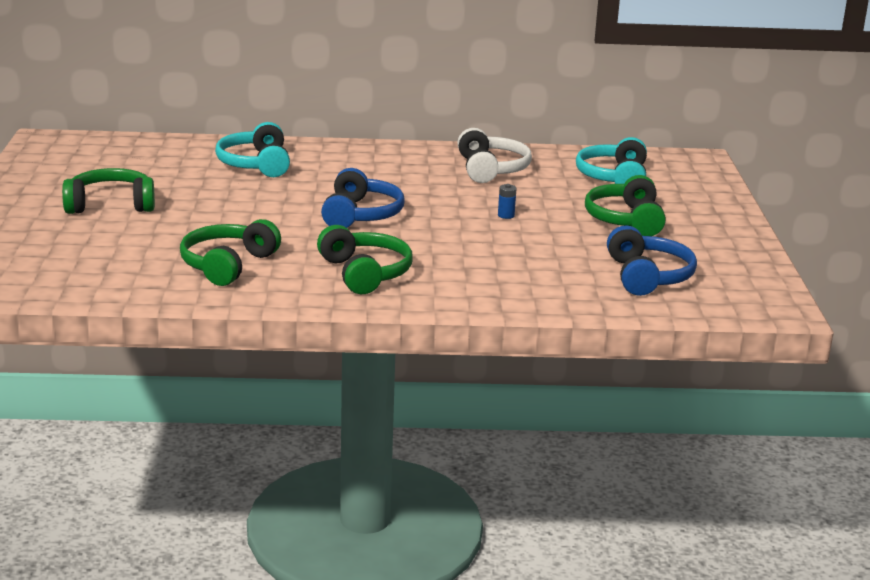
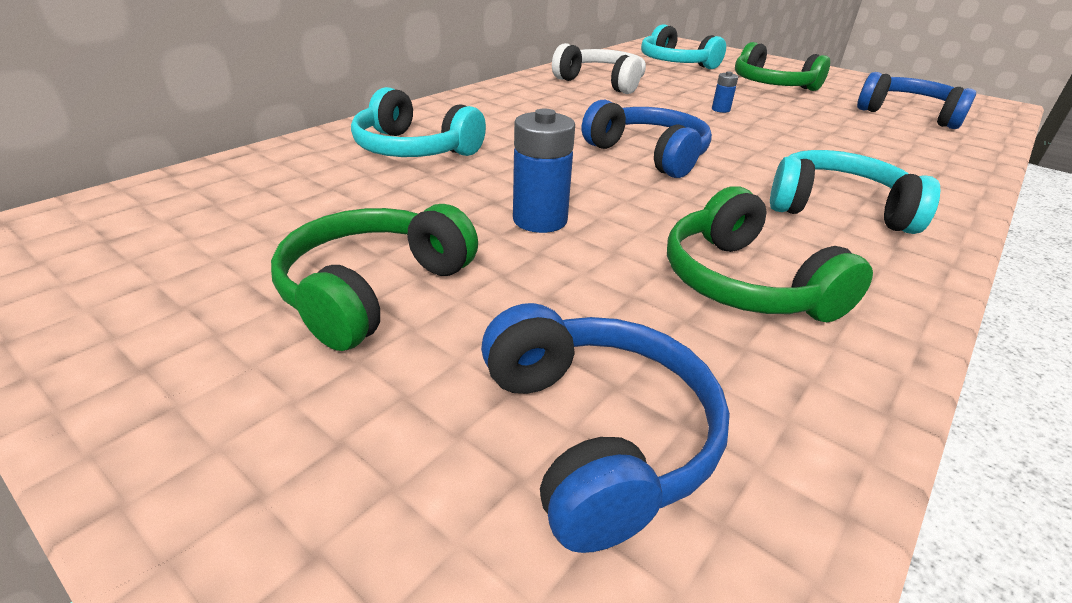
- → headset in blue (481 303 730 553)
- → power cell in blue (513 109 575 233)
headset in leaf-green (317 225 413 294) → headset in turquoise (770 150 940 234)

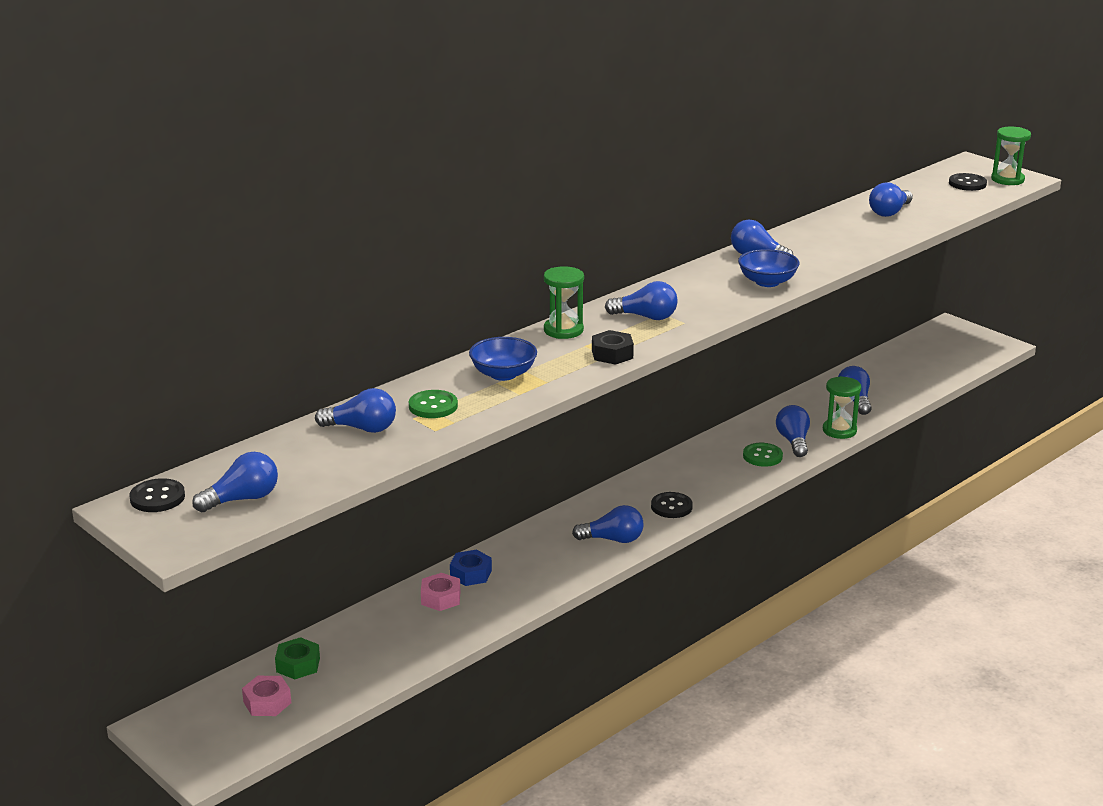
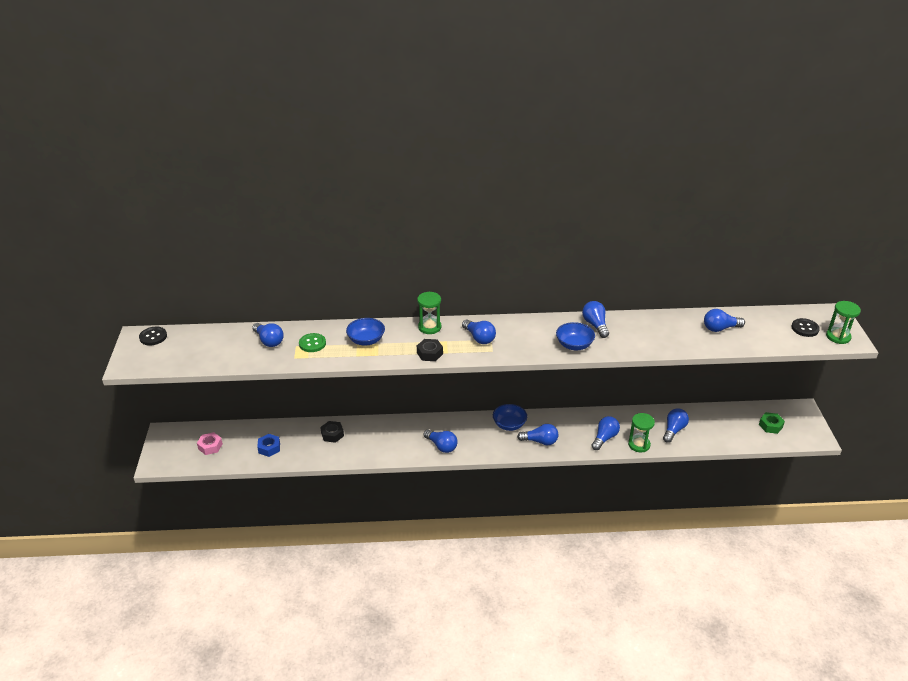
nut in blue (450 550 492 586) → nut in blue (257 434 280 457), shifted
nut in pink (421 573 460 611) → nut in jet-black (320 421 344 443)
- → bowl in blue (493 404 527 431)
bulb in blue (192 452 278 512) → bulb in blue (517 424 558 445), shifted
nut in leaf-green (275 637 320 679) → nut in leaf-green (759 412 785 434), shifted
sewing button in jet-black (651 492 693 518) → -
sewing button in leaf-green (743 443 783 467) → -

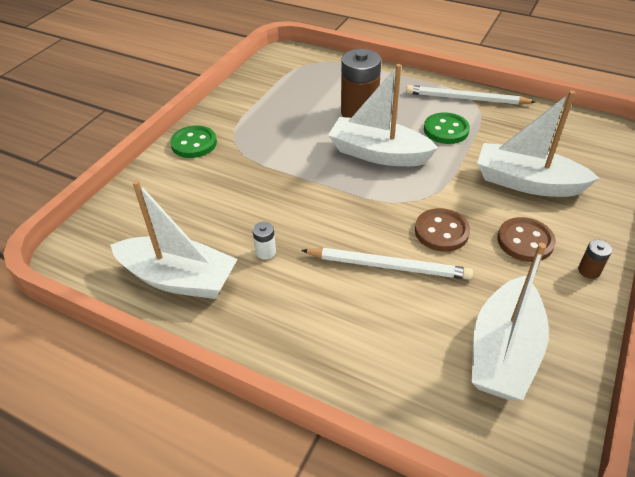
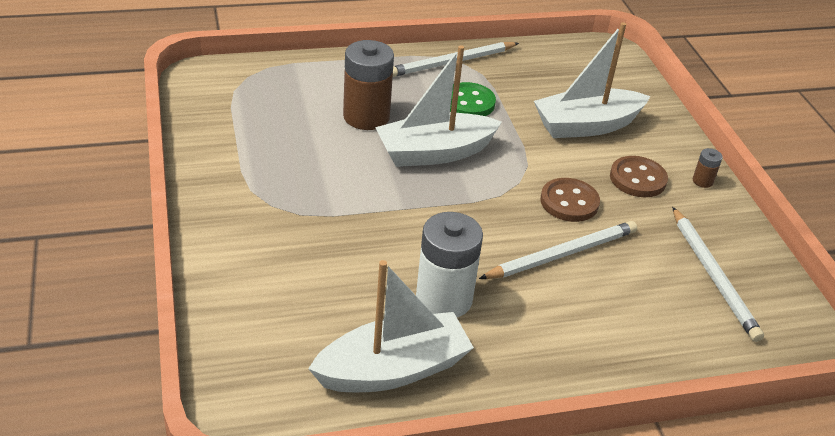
power cell in snow-white (252 222 276 260) → power cell in snow-white (416 212 483 317), x2.31
toy boat in snow-white (472 243 549 400) → wooden pencil in snow-white (672 207 764 342)
sewing button in leaf-green (170 125 217 158) → -

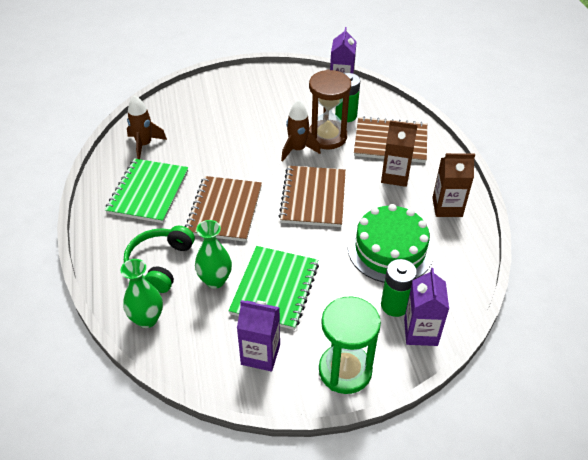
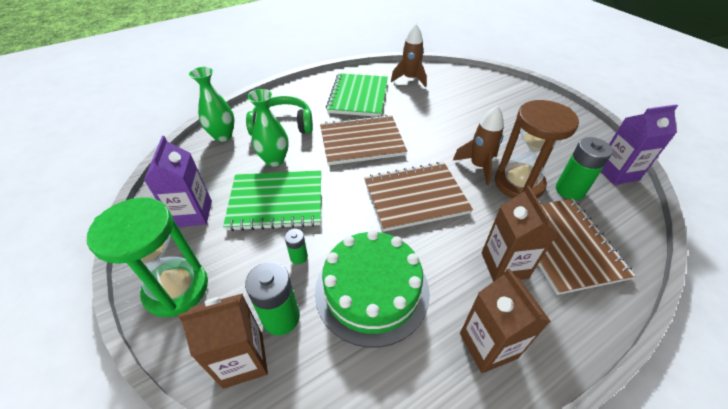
milk carton in royal purple (404 268 449 346) → milk carton in russet (178 294 268 389)
- → power cell in leaf-green (285 229 308 264)
exercise book in leaf-green (105 158 188 223) → exercise book in leaf-green (326 73 388 117), 75 degrees counterclockwise

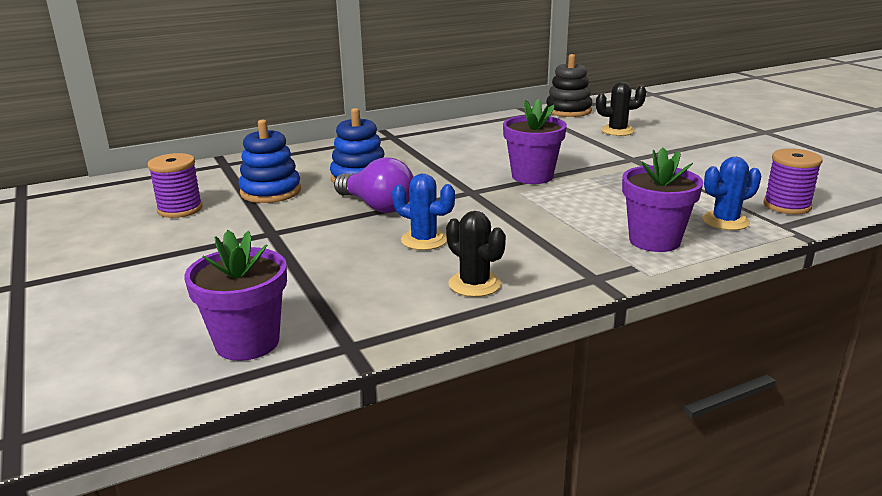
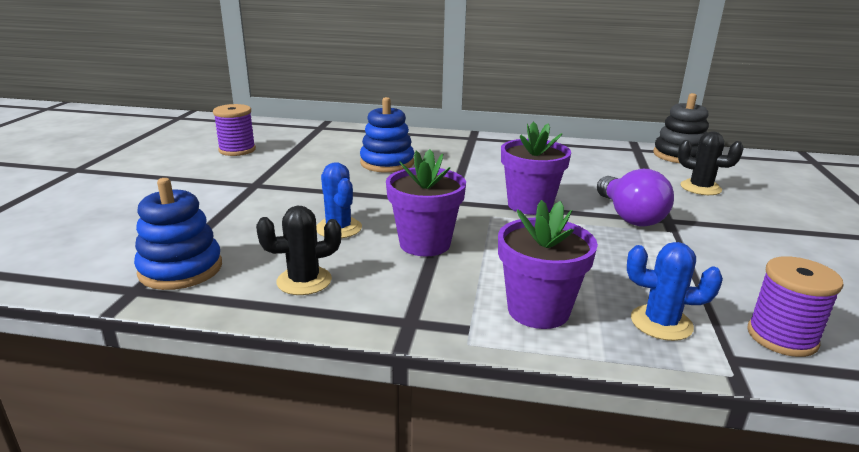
stacking toy in blue (238 120 301 203) → stacking toy in blue (134 178 222 290), shifted
cactus in jet-black (446 211 506 297) → cactus in jet-black (256 206 341 295), 75 degrees clockwise
plant pot in royal purple (184 230 287 361) → plant pot in royal purple (386 149 466 257), shifted
bulb in royal purple (334 157 414 213) → bulb in royal purple (597 169 674 227), shifted

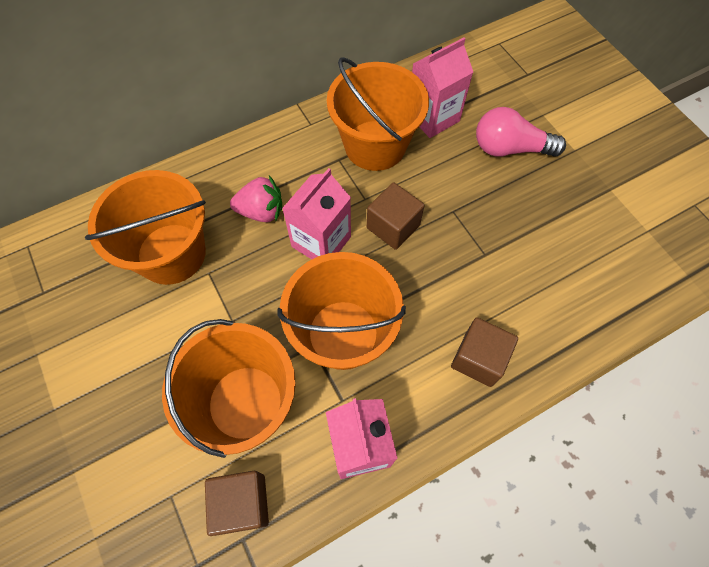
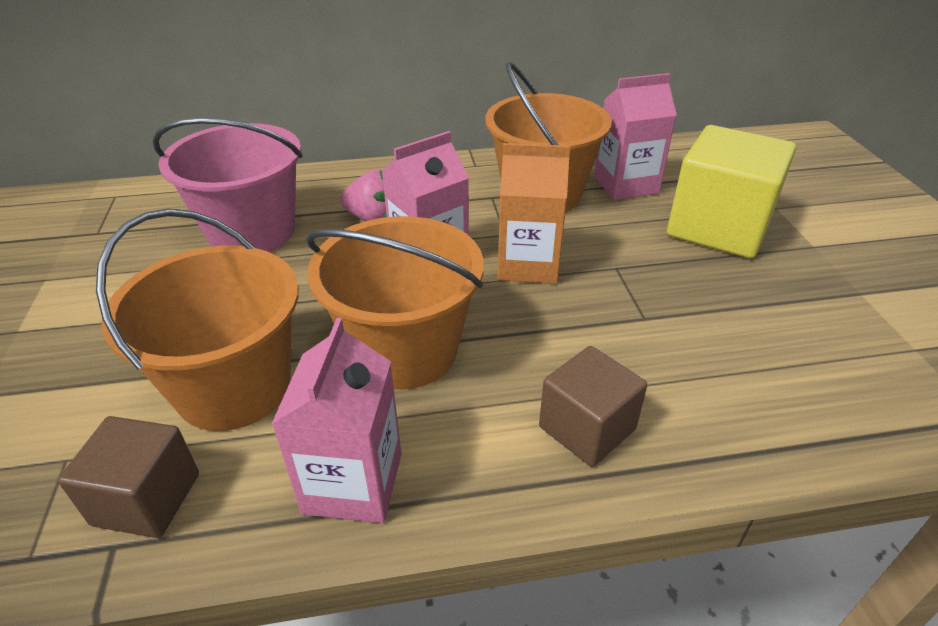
bucket in bright orange (85 170 206 285) → bucket in pink (153 118 303 252)
solid cube in russet (367 182 425 250) → milk carton in bright orange (498 143 570 284)
bulb in pink (476 107 566 157) → solid cube in golden (667 125 796 259)

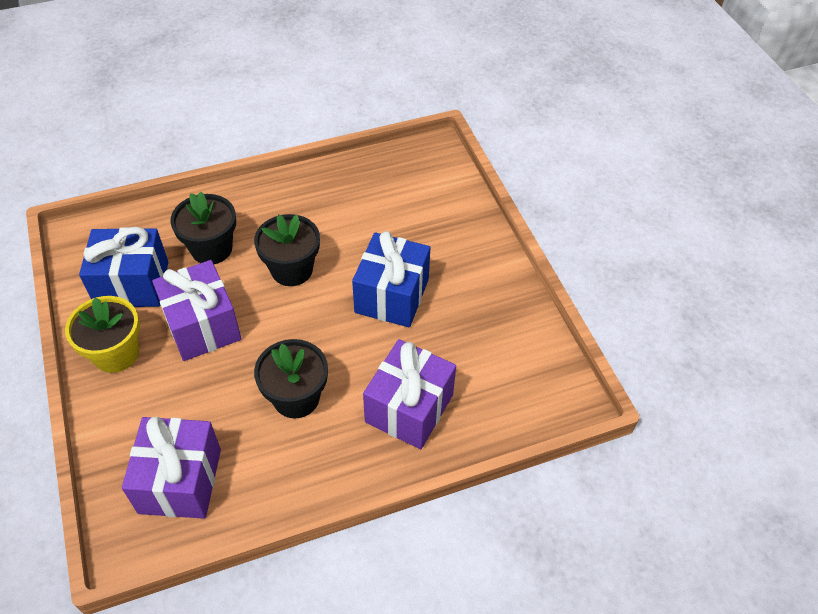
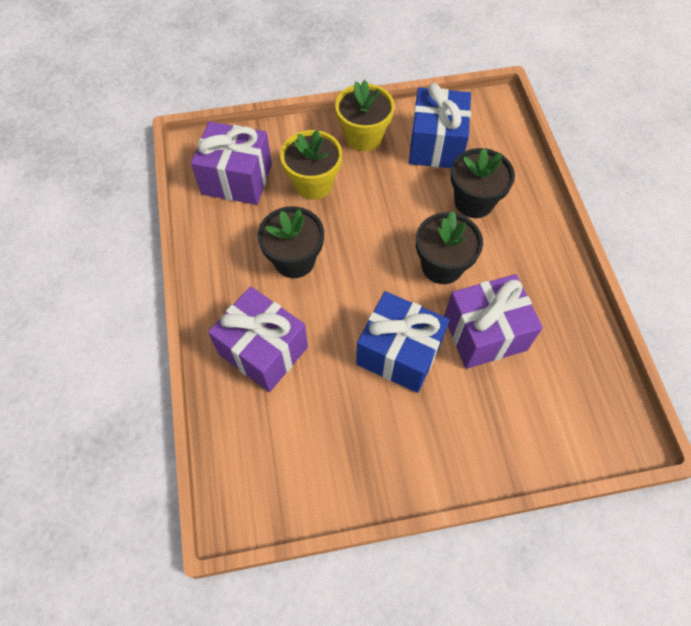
- → plant pot in golden (280 130 342 199)
wrapped gift in royal purple (152 260 241 361) → wrapped gift in royal purple (444 274 543 369), shifted

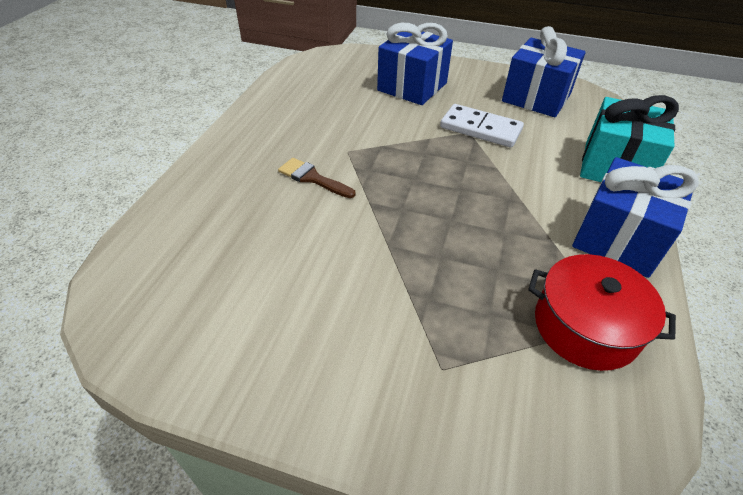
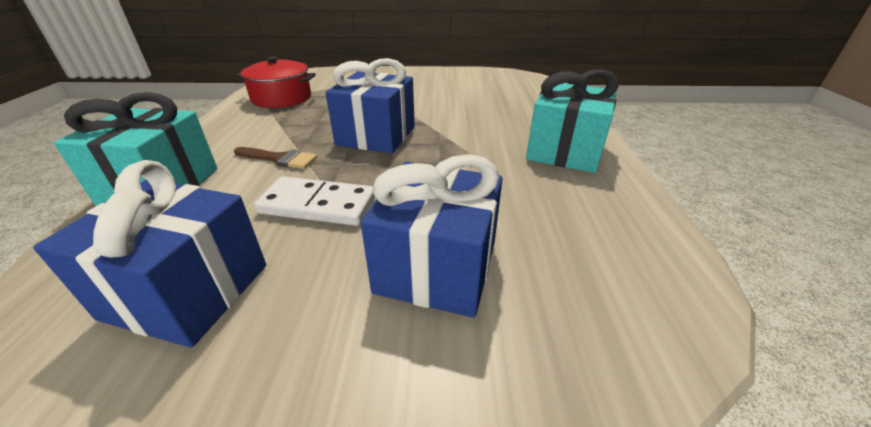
paintbrush in russet (278 158 356 198) → paintbrush in russet (234 147 317 169), shifted
wrapped gift in blue (572 157 699 278) → wrapped gift in blue (326 58 415 153), shifted
- → wrapped gift in turquoise (526 70 619 173)

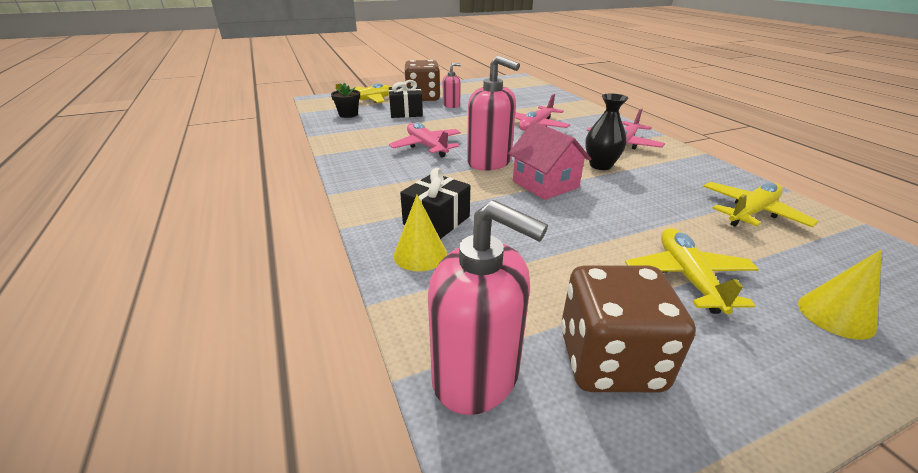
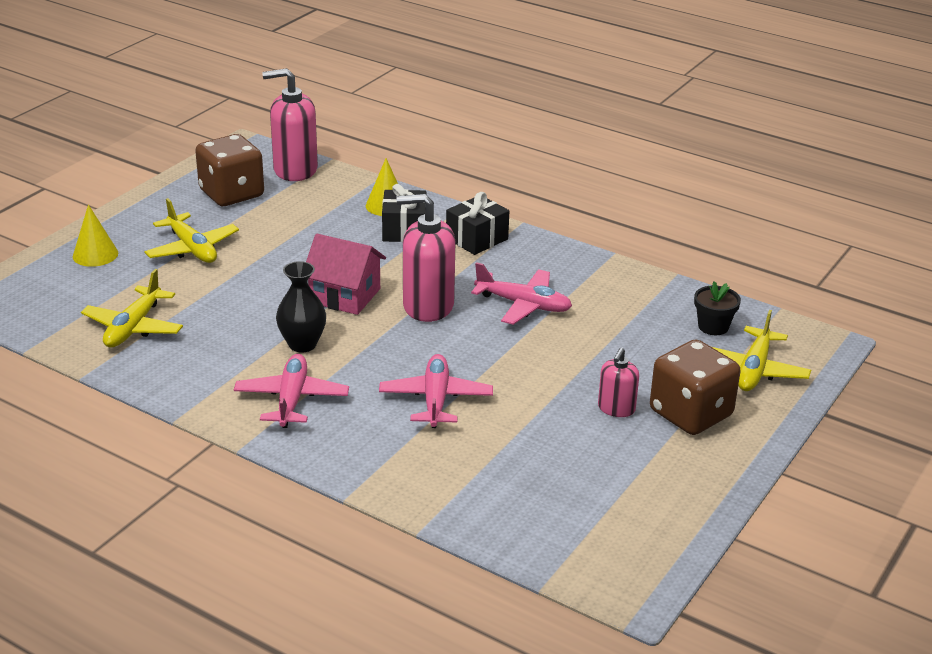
wrapped gift in jet-black (389 80 423 118) → wrapped gift in jet-black (446 192 509 255), shifted

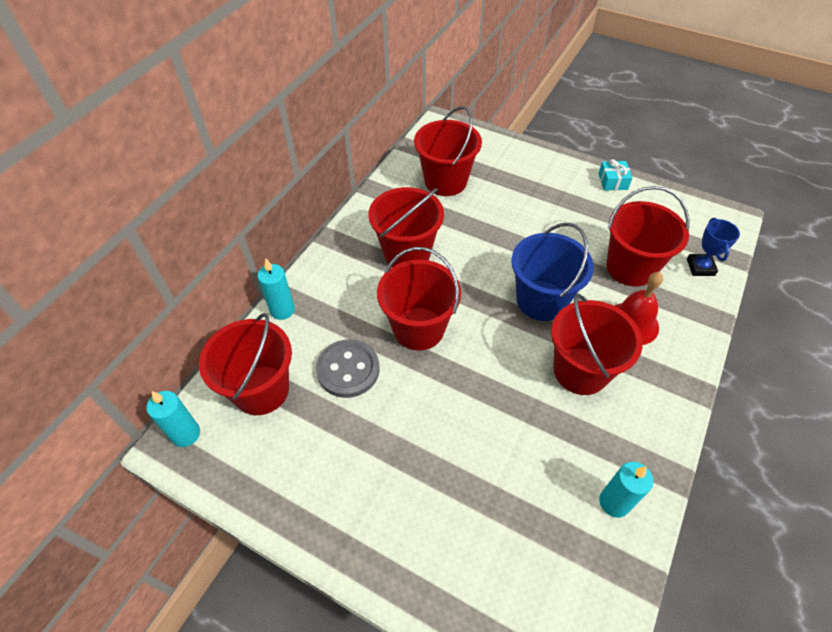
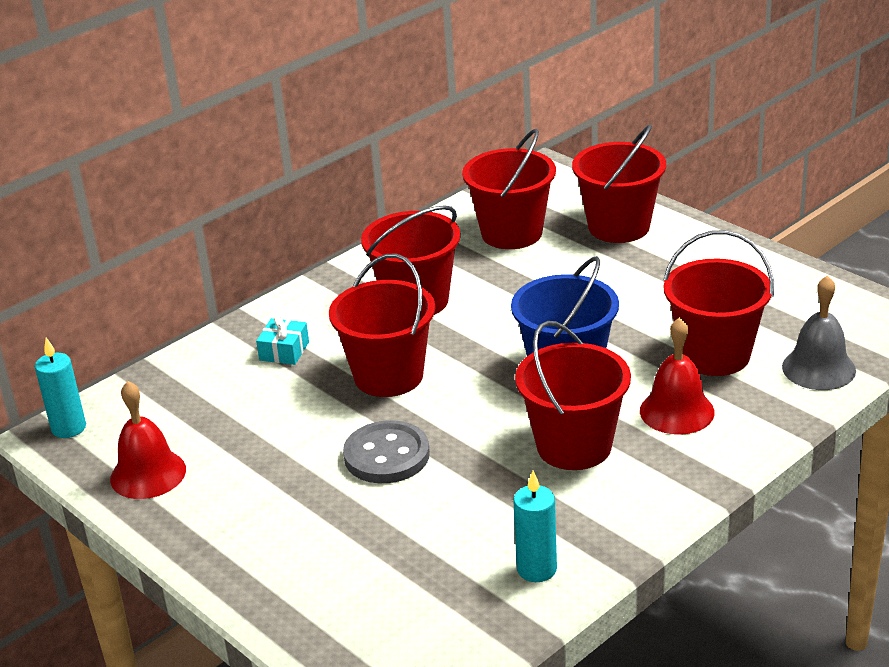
- → hand bell in red (110 381 186 499)
wrapped gift in turquoise (598 159 632 190) → wrapped gift in turquoise (256 315 309 365), shifted
sewing button in gray (316 339 379 398) → sewing button in gray (343 420 430 483), shifted
bucket in red (199 313 292 415) → bucket in red (572 124 666 243), shifted
award cup in blue (687 218 740 276) → hand bell in gray (782 275 856 390)
wax candle in turquoise (257 258 295 320) → -

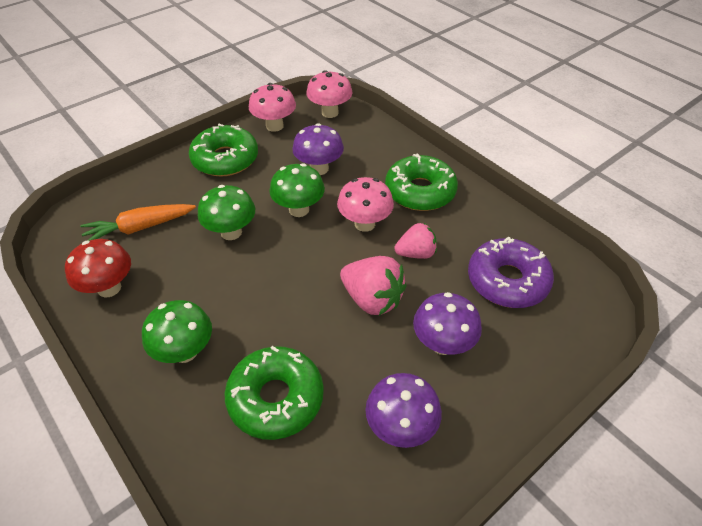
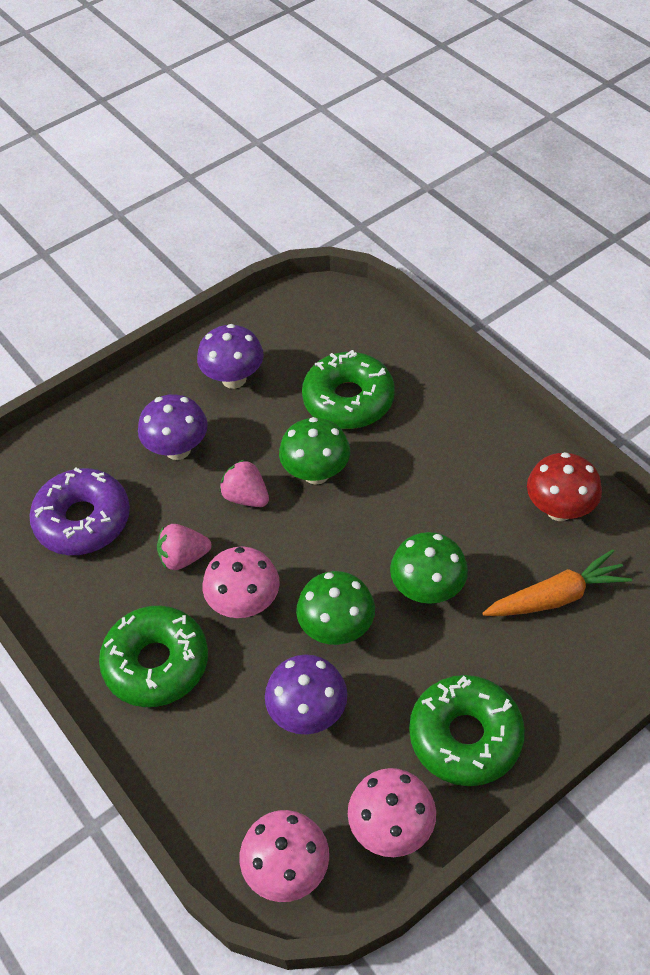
toy strawberry in pink (340 256 406 315) → toy strawberry in pink (220 460 269 507), x0.66
fungus in leaf-green (142 300 212 363) → fungus in leaf-green (279 417 350 485), shifted

